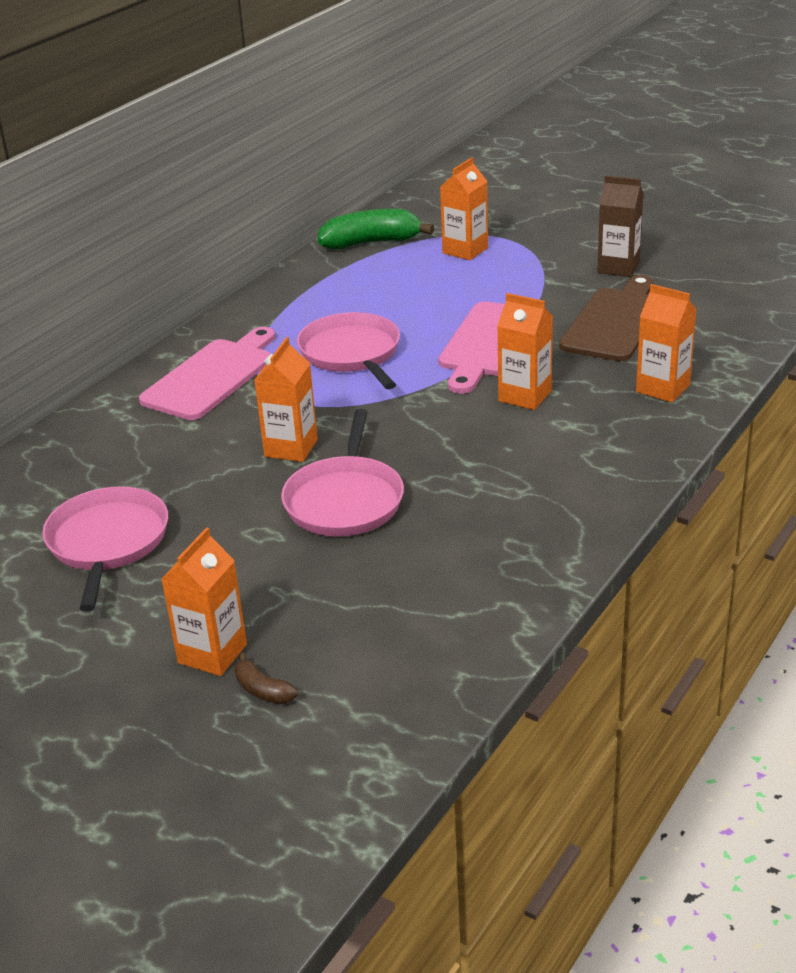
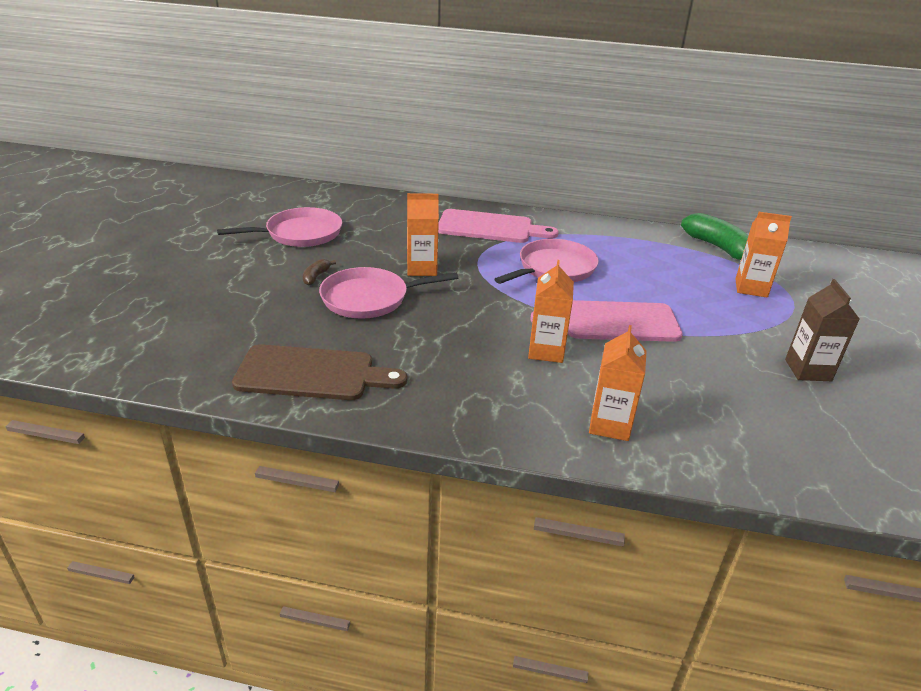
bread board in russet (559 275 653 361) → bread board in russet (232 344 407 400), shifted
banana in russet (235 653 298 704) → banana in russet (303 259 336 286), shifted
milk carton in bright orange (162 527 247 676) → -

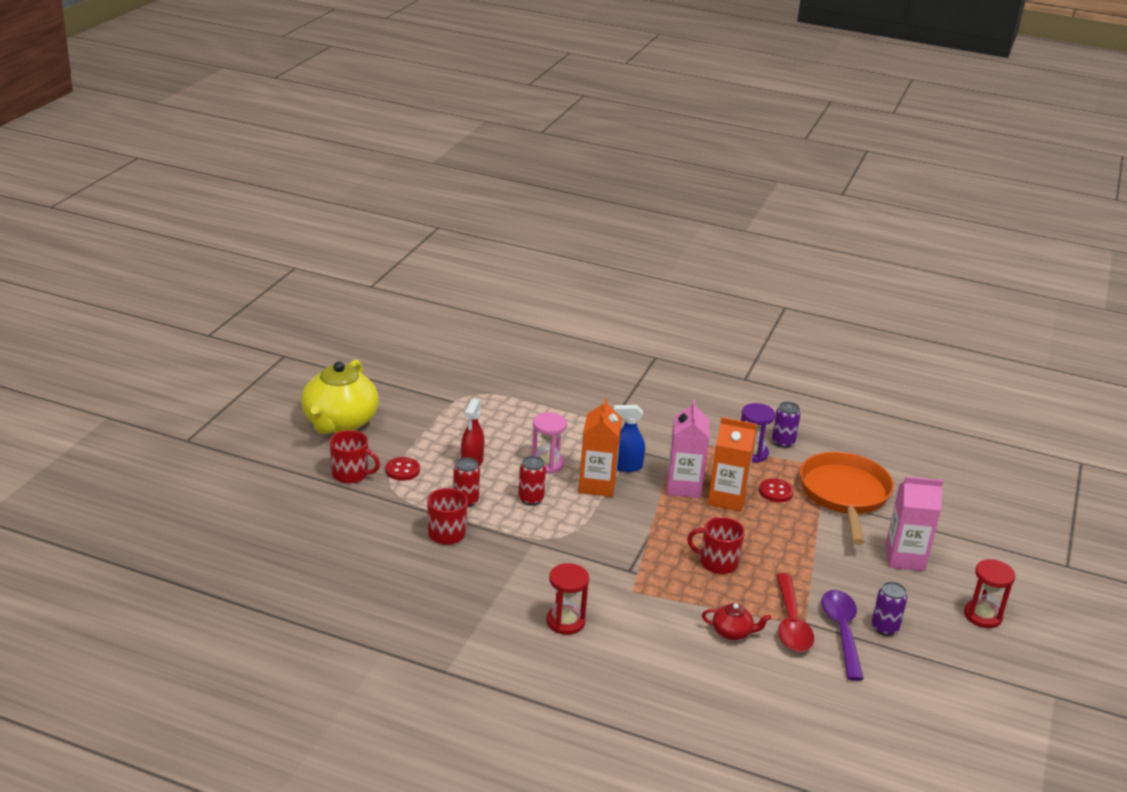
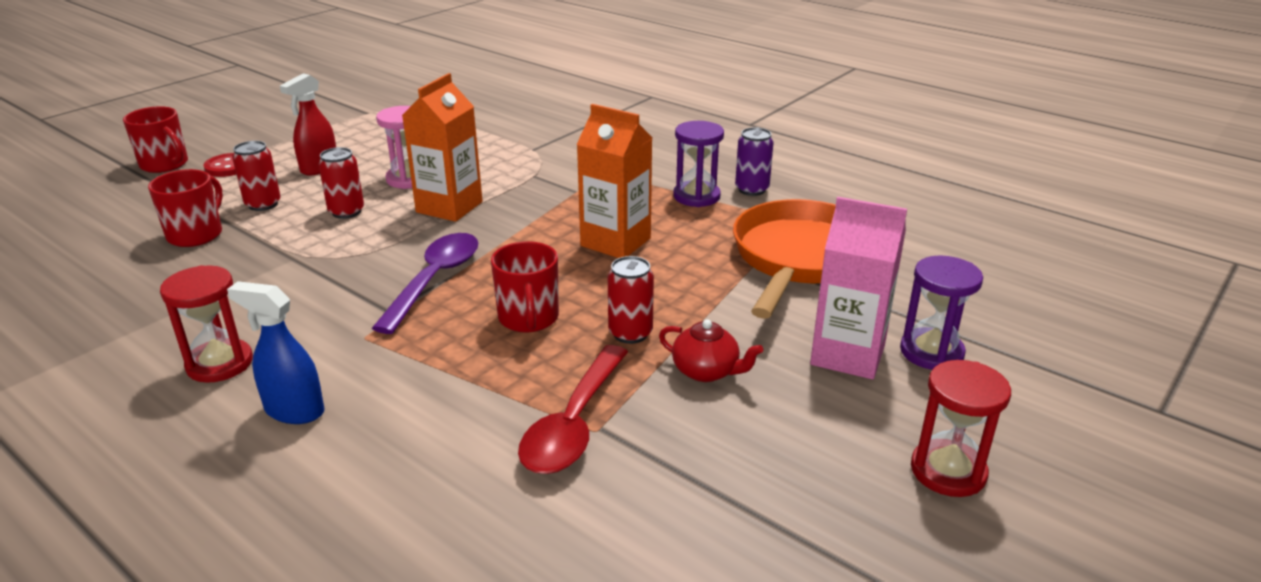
spray bottle in blue (614 405 645 472) → spray bottle in blue (227 281 325 424), shifted
tablespoon in royal purple (821 590 864 681) → tablespoon in royal purple (372 233 478 334), shifted
mug in red (687 517 745 574) → mug in red (491 241 559 333), 135 degrees counterclockwise
- → tin in red (608 256 654 344)
tea pot in red (702 603 771 640) → tea pot in red (659 320 763 382), shifted
- → sand timer in royal purple (900 255 983 370)
tea pot in golden (301 360 379 434) → -
milk carton in pink (667 400 709 498) → -
sewing button in red (759 478 794 502) → -
tin in royal purple (871 582 907 636) → -

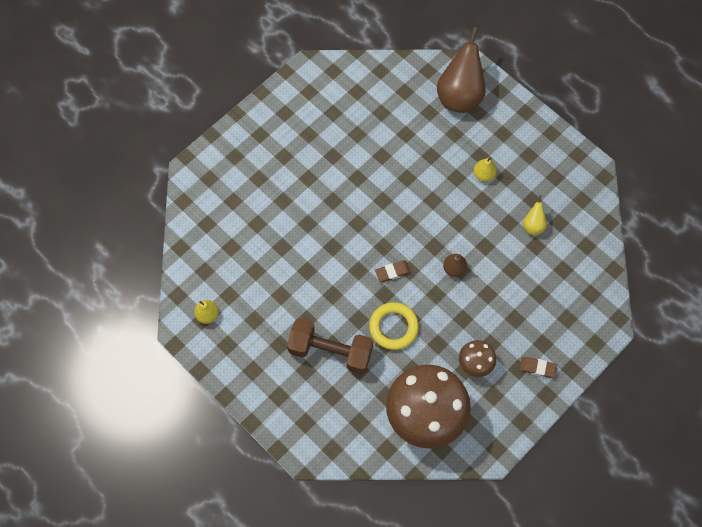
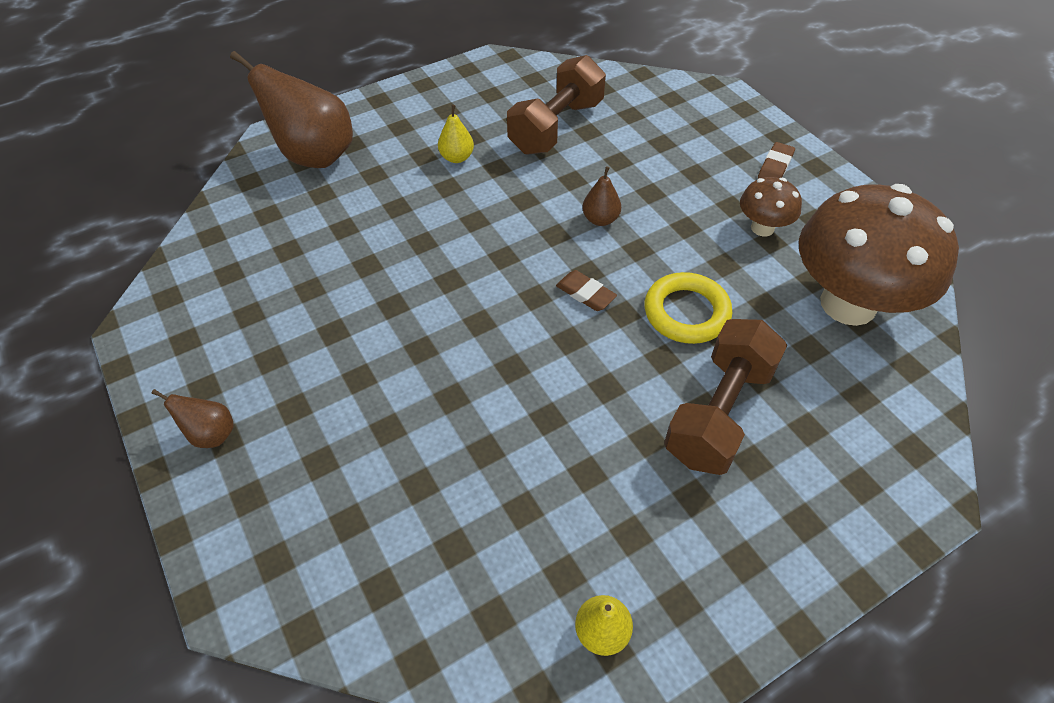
- → pear in russet (152 389 234 448)
pear in golden (523 195 547 235) → free weight in russet (507 55 606 155)
gum eraser in russet (375 261 411 282) → gum eraser in russet (556 270 617 311), 45 degrees counterclockwise

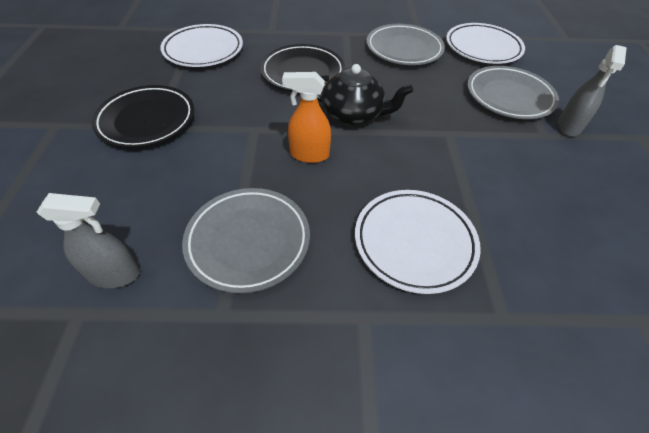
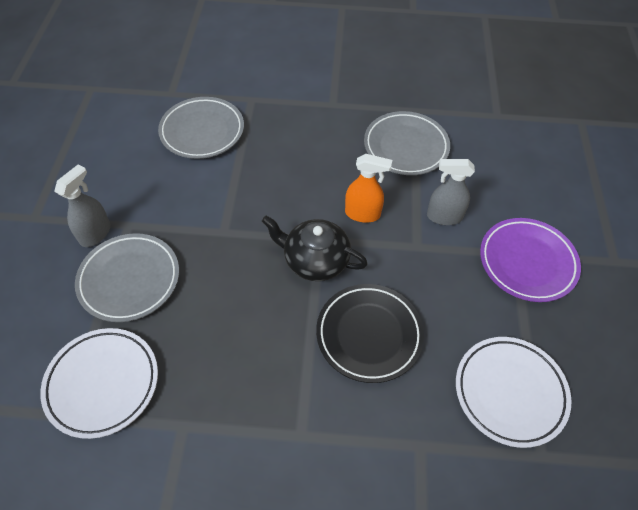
plate in gray (366 24 445 65) → plate in gray (158 97 244 159), shifted
spray bottle in gray (37 193 140 288) → spray bottle in gray (427 159 475 225), shifted
plate in jet-black (91 85 195 148) → plate in royal purple (480 218 581 302)
plate in snow-white (355 190 481 294) → -

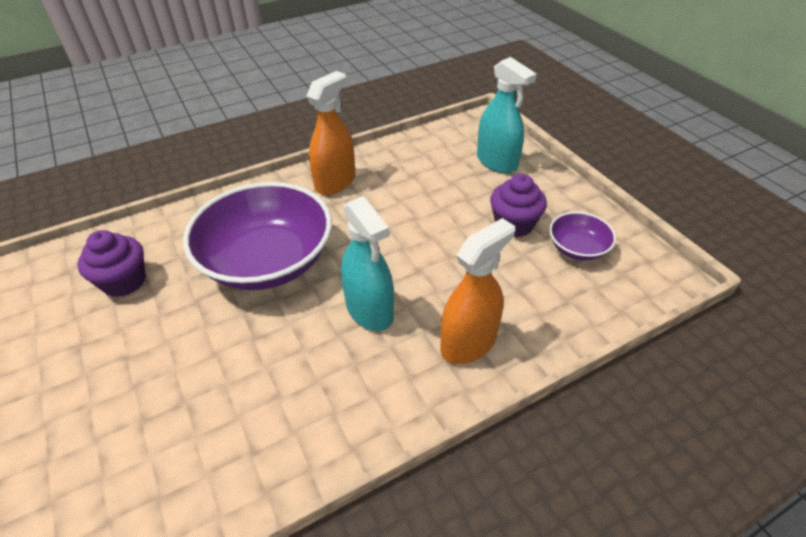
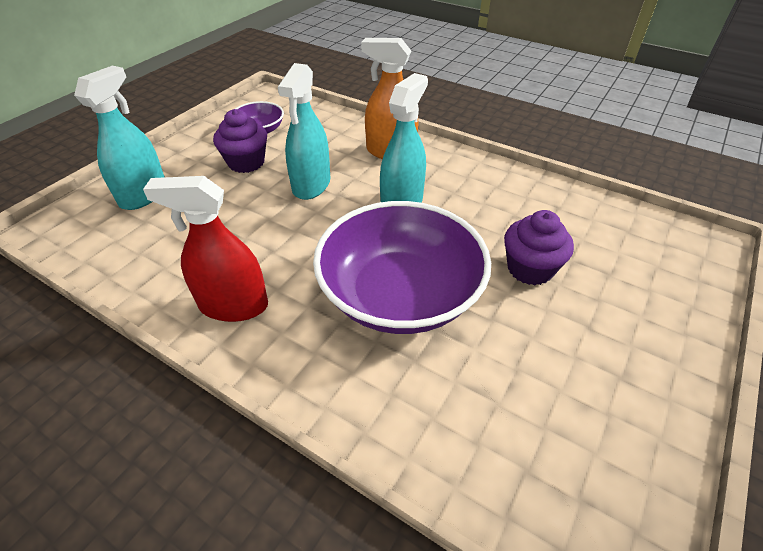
spray bottle in bright orange (307 71 355 195) → spray bottle in red (143 176 268 322)
- → spray bottle in turquoise (278 63 330 200)
muffin in royal purple (77 230 146 297) → muffin in royal purple (504 210 574 285), shifted

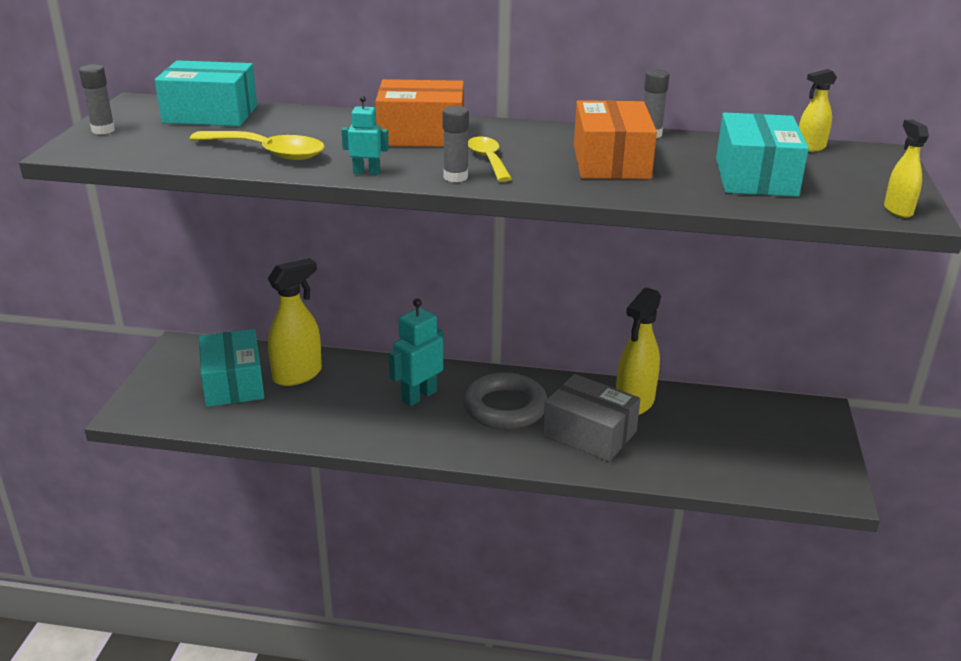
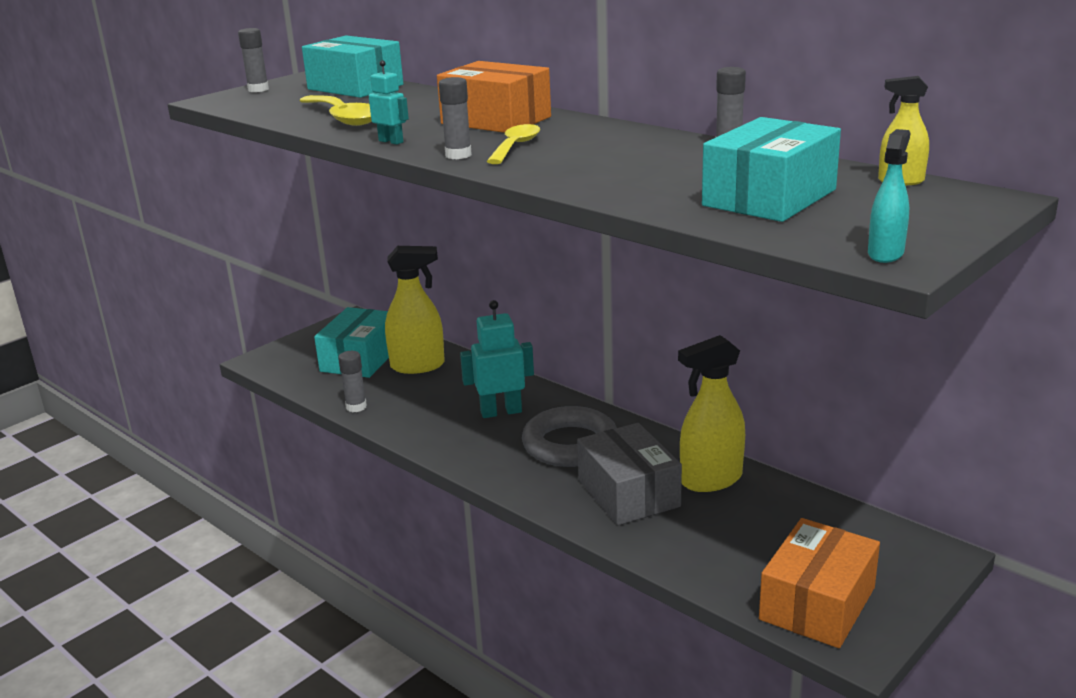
- → glue stick in gray (338 351 367 412)
package in bright orange (574 100 657 179) → package in bright orange (759 518 880 648), shifted
spray bottle in golden (884 120 929 218) → spray bottle in turquoise (868 129 910 263)

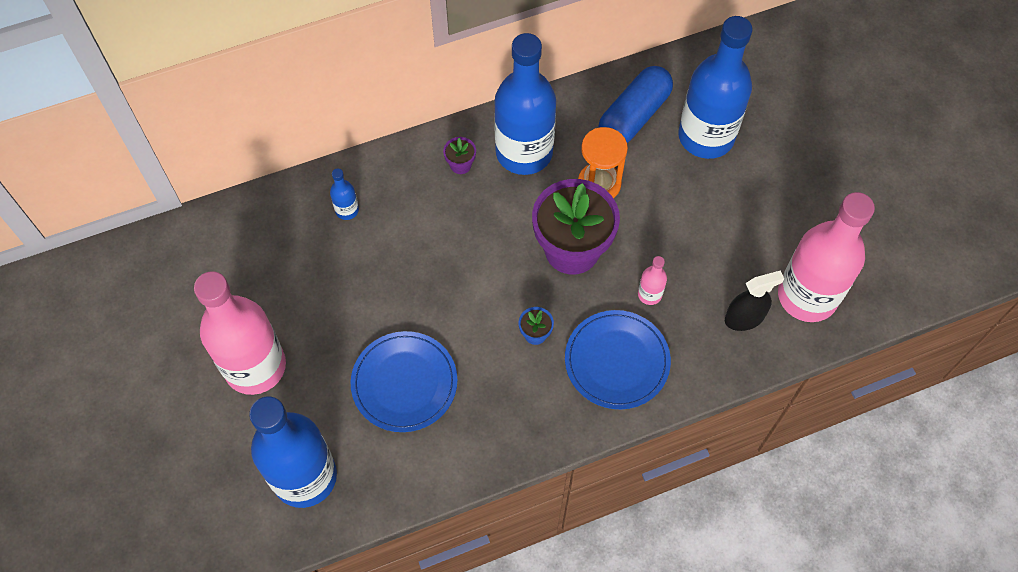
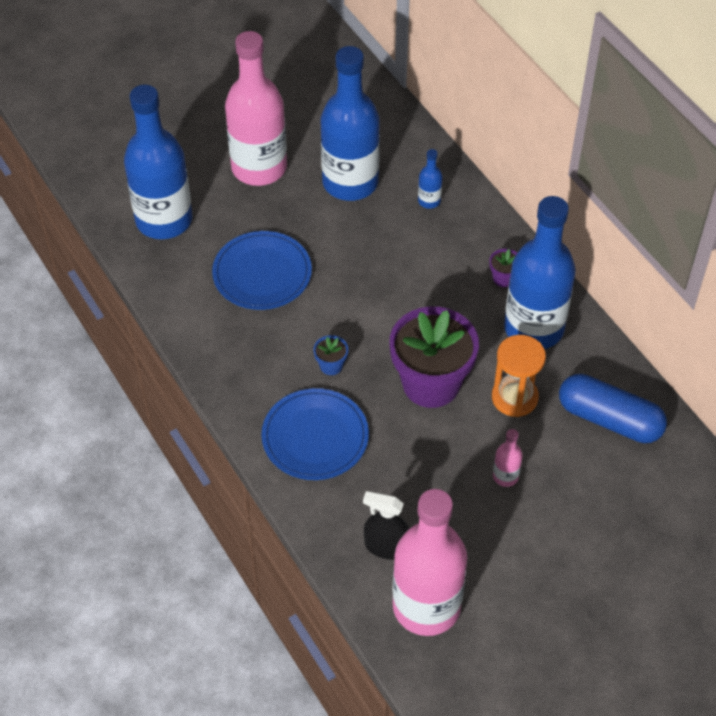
bottle in blue (678 16 752 159) → bottle in blue (321 46 380 201), shifted
spray bottle in jet-black (725 270 784 331) → spray bottle in jet-black (363 491 410 560), 135 degrees clockwise
bottle in pink (638 256 667 305) → bottle in pink (493 429 523 487), shifted

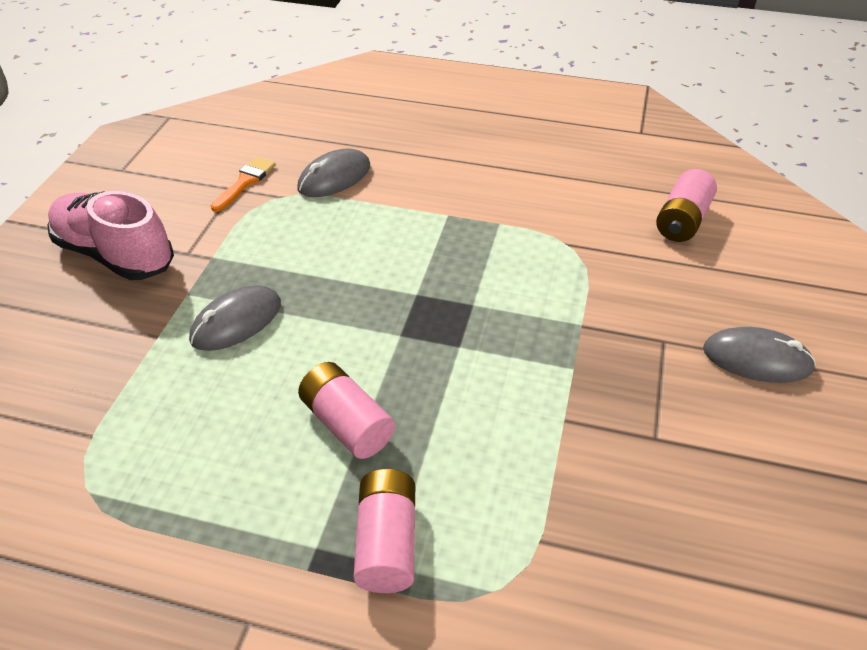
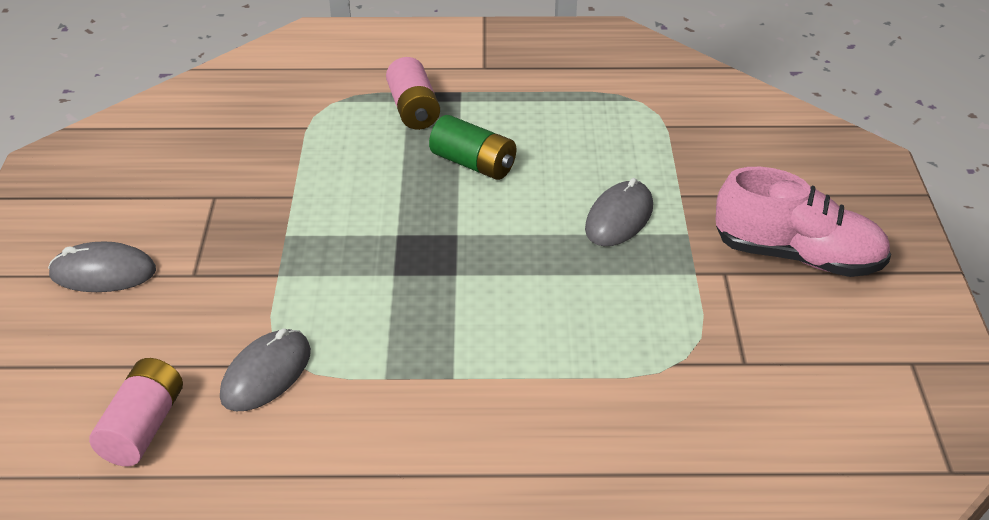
computer mouse in gray (297 148 370 197) → computer mouse in gray (220 329 311 411), shifted
power cell in pink (298 362 395 459) → power cell in leaf-green (429 115 516 180)
paintbrush in bright orange (211 157 275 212) → -

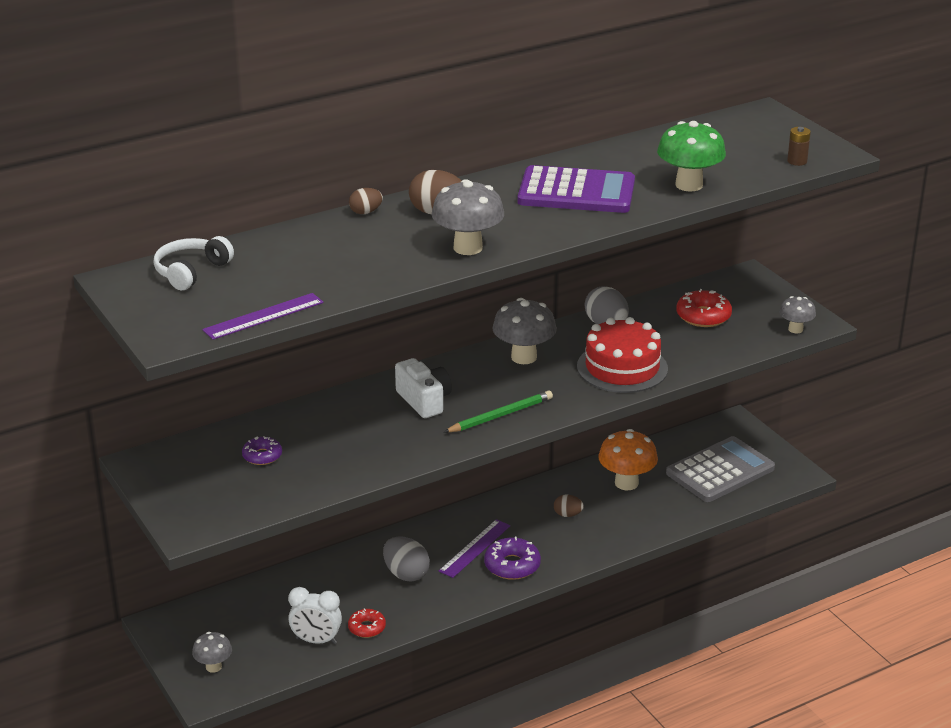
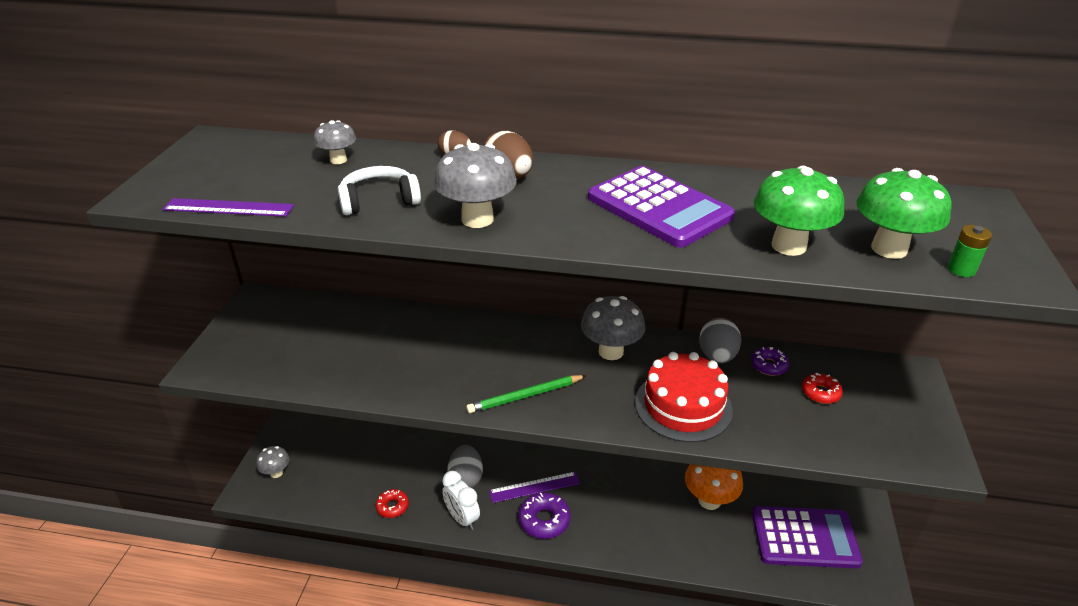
fungus in gray (779 296 816 333) → fungus in gray (314 120 356 164), shifted
headset in snow-white (154 236 234 290) → headset in snow-white (338 166 421 215), shifted
clock in snow-white (288 587 342 644) → clock in snow-white (442 471 480 530), shifted
wooden pencil in leaf-green (444 390 553 433) → wooden pencil in leaf-green (466 375 587 413), 150 degrees clockwise
doughnut in royal purple (242 436 282 465) → doughnut in royal purple (751 347 789 376), shifted
pocket calculator in gray (666 436 775 502) → pocket calculator in royal purple (752 506 863 568)
doughnut in red (676 289 732 327) → doughnut in red (802 373 843 404), x0.64
- → fungus in leaf-green (856 168 952 259)
power cell in russet (787 127 811 166) → power cell in leaf-green (947 225 992 277)
camera in snow-white (395 358 452 418) → -
toy egg in russet (554 495 584 517) → -

